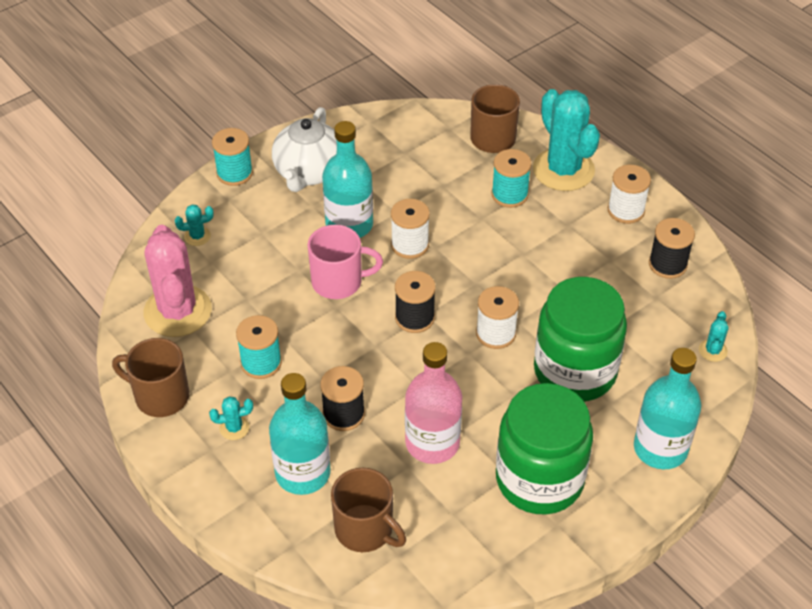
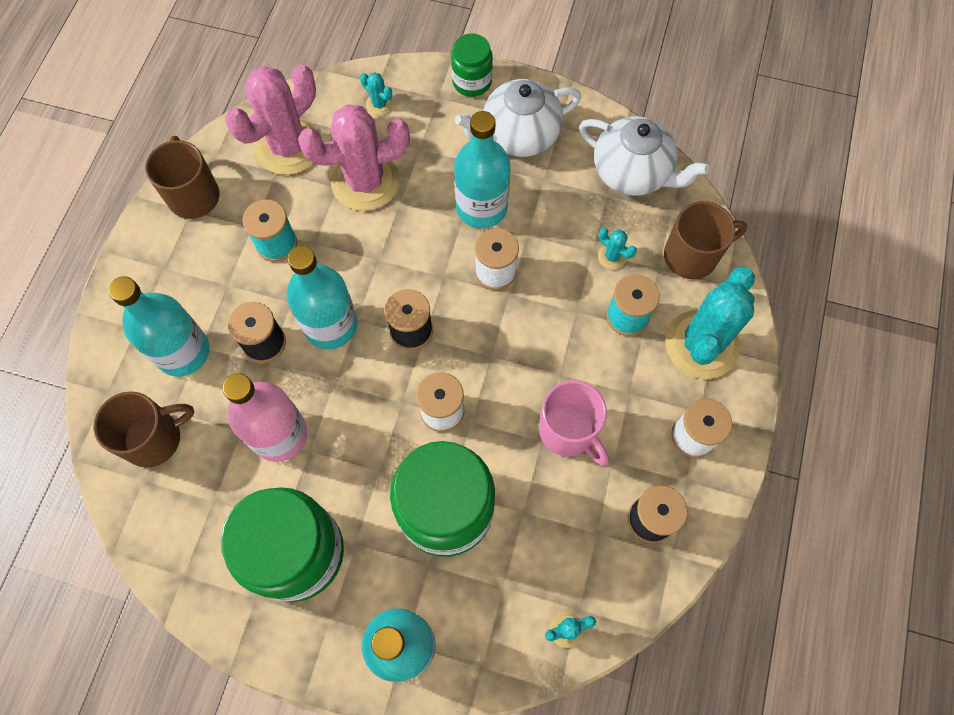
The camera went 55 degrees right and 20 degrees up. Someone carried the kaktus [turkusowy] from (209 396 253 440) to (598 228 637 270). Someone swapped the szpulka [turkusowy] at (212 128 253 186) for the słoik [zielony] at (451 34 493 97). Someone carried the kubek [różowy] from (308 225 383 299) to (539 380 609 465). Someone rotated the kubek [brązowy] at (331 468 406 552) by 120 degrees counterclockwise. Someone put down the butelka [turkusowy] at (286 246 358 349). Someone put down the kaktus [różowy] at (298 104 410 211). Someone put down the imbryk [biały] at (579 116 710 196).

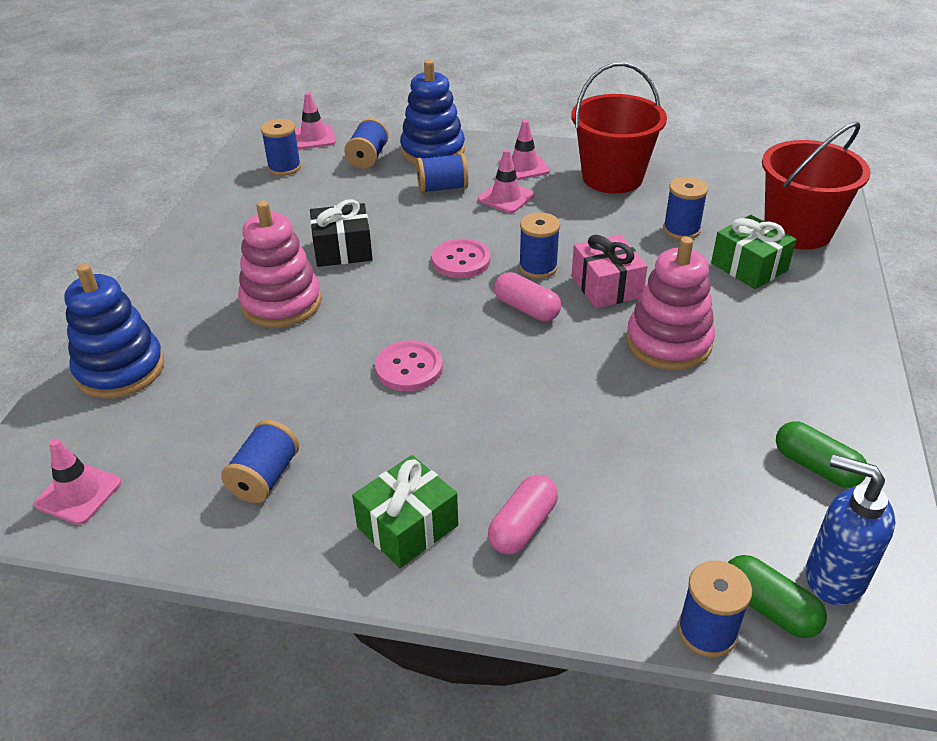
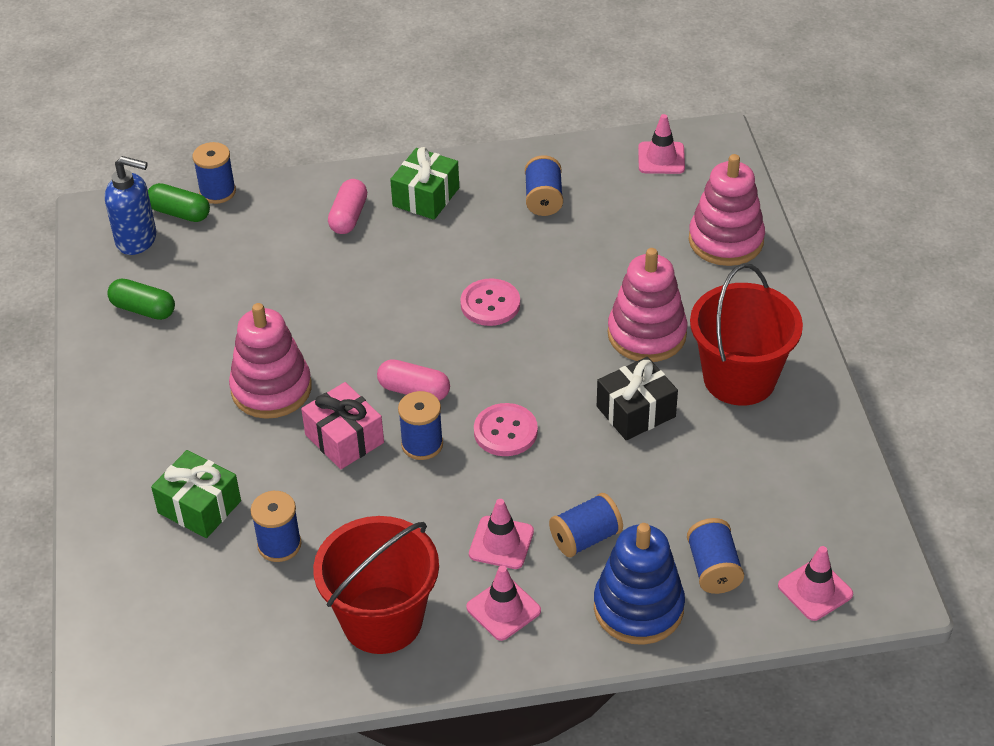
The camera went 160 degrees right and 5 degrees up. Someone repainted the zabawka nakładanka [niebieski] at (64 264 164 399), which became the zabawka nakładanka [różowy] at (689 154 765 266). Someone took away the szpulka [niebieski] at (261 119 301 176). Someone carried the wiadro [czerwony] from (762 122 871 250) to (690 264 803 406).

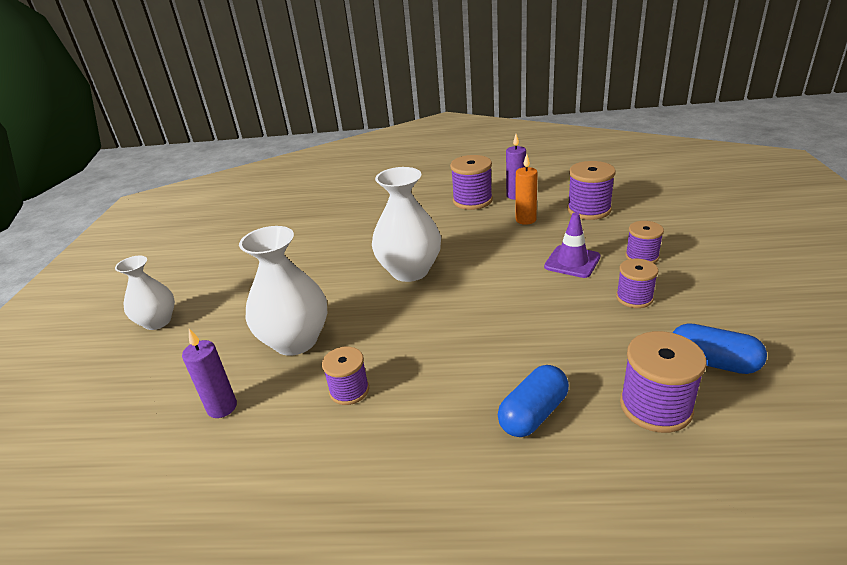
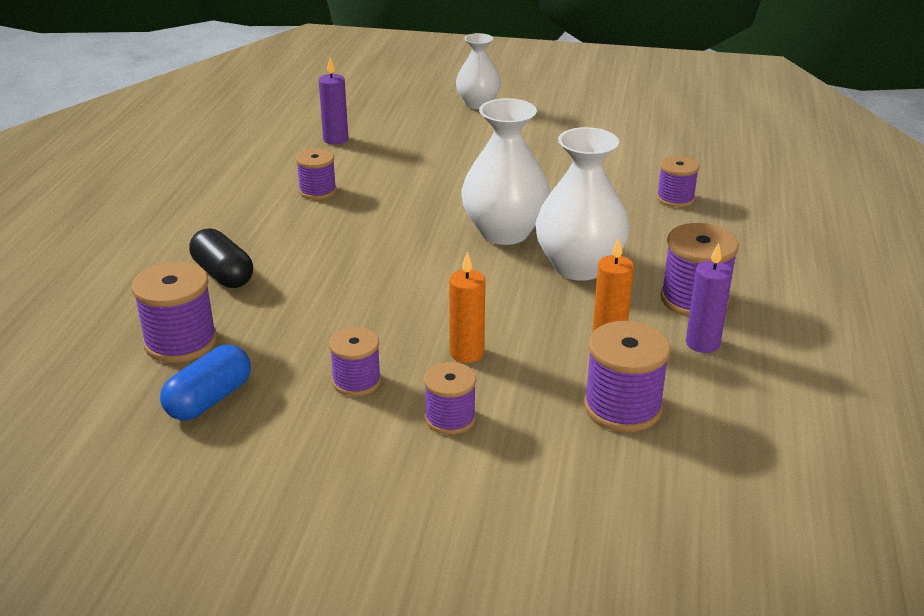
The camera went 95 degrees right and 0 degrees up. Someone carried the wazon [biały] from (239 226 328 356) to (535 127 630 281). Someone repainted the kapsułka [niebieski] at (498 365 569 437), which became the kapsułka [czarny] at (190 228 253 288). Someone swapped the pachołek [fioletowy] at (544 212 601 278) for the świeca [pomarańczowy] at (449 252 485 363). Someone put down the szpulka [fioletowy] at (657 155 699 207).

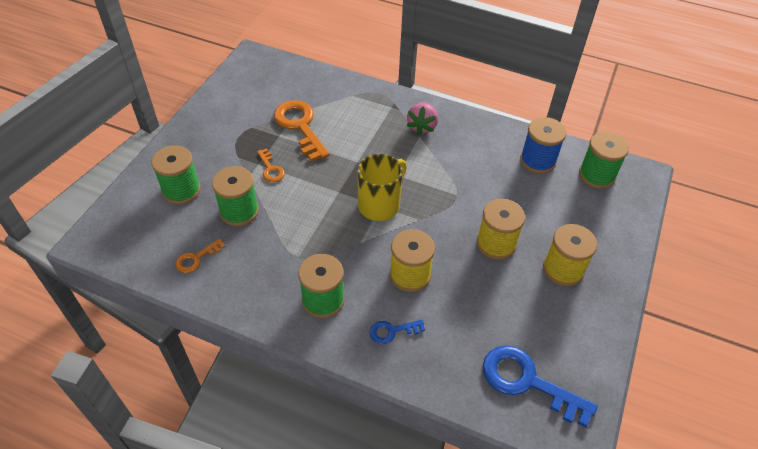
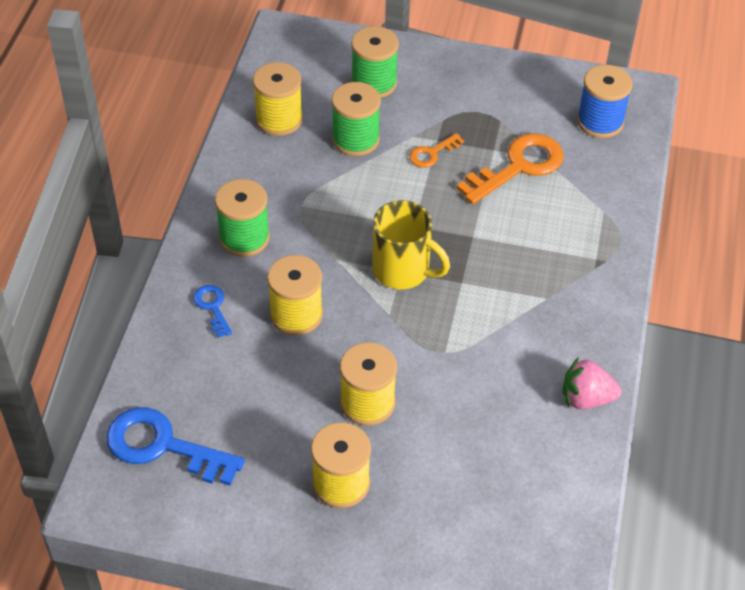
The camera went 80 degrees right and 0 degrees up. Someone swapped the klucz [pomarańczowy] at (176 239 225 273) for the szpulka [żółty] at (253 62 303 136). Someone carried the truskawka [różowy] from (406 103 438 135) to (563 357 621 409). Someone rotated the klucz [niebieski] at (483 345 598 427) by 90 degrees counterclockwise. Someone carried the szpulka [niebieski] from (520 117 566 174) to (577 65 633 138). Someone took away the szpulka [zielony] at (579 132 629 189).

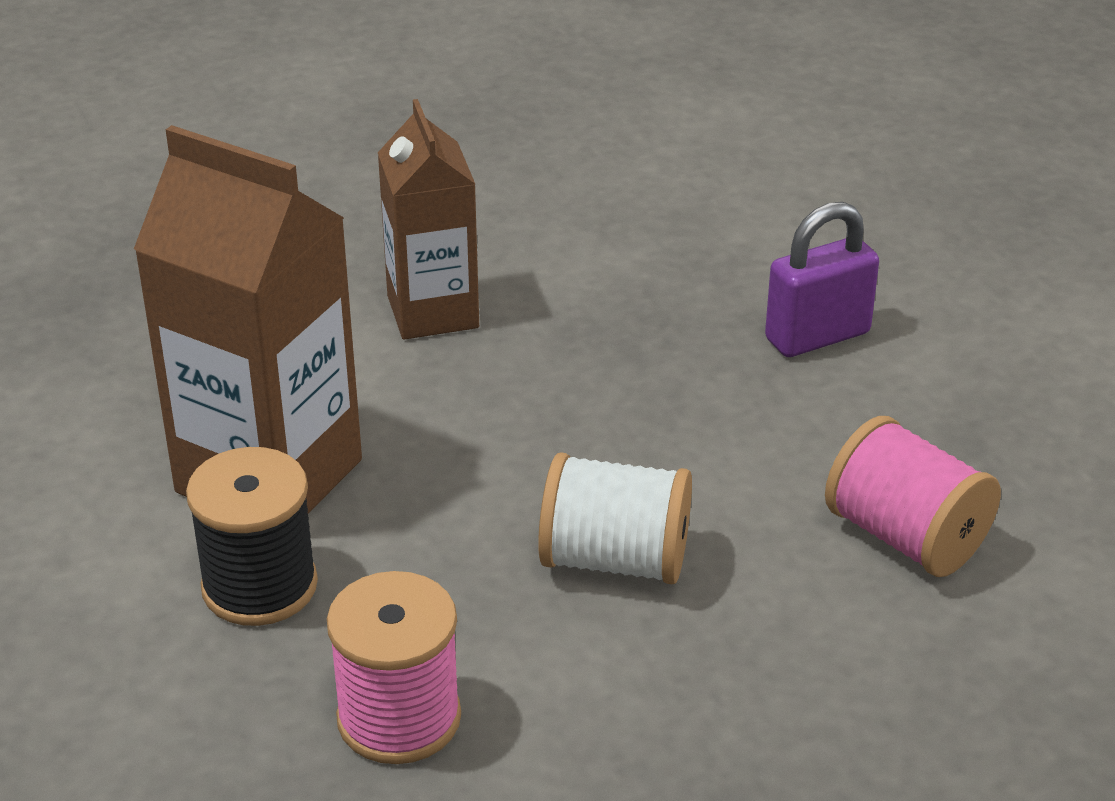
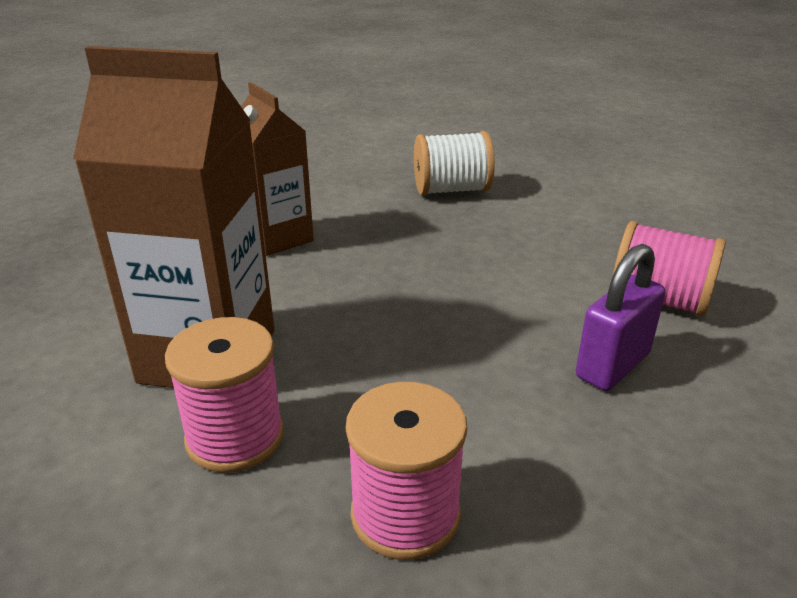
The camera went 20 degrees left and 5 degrees down. Someone repainted the szpulka [czarny] at (186 447 318 626), which became the szpulka [różowy] at (165 317 284 473). Someone carried the szpulka [biały] from (538 452 692 584) to (414 131 495 196). Someone carried the kłódka [fioletowy] from (765 202 879 357) to (576 244 665 391).

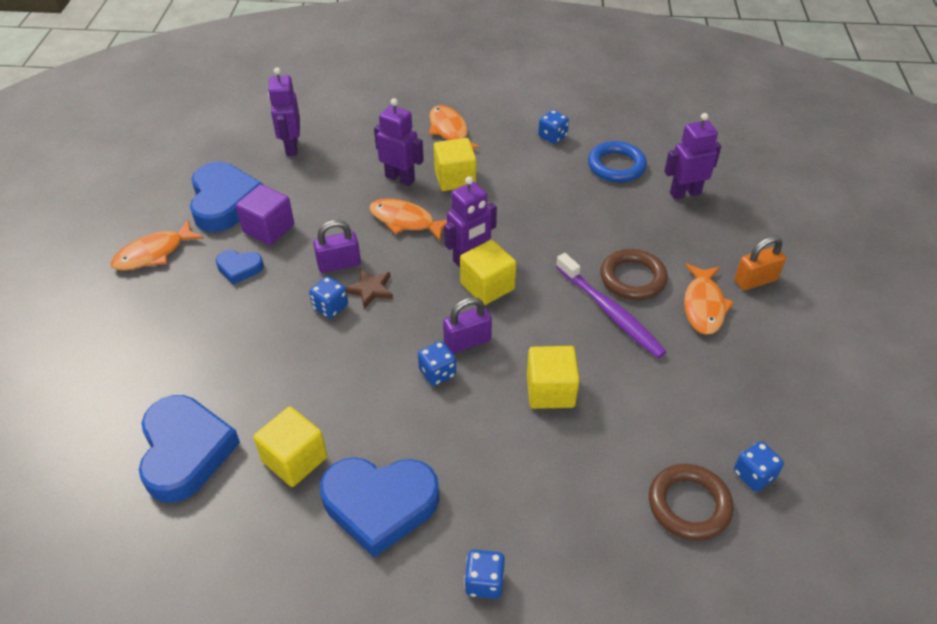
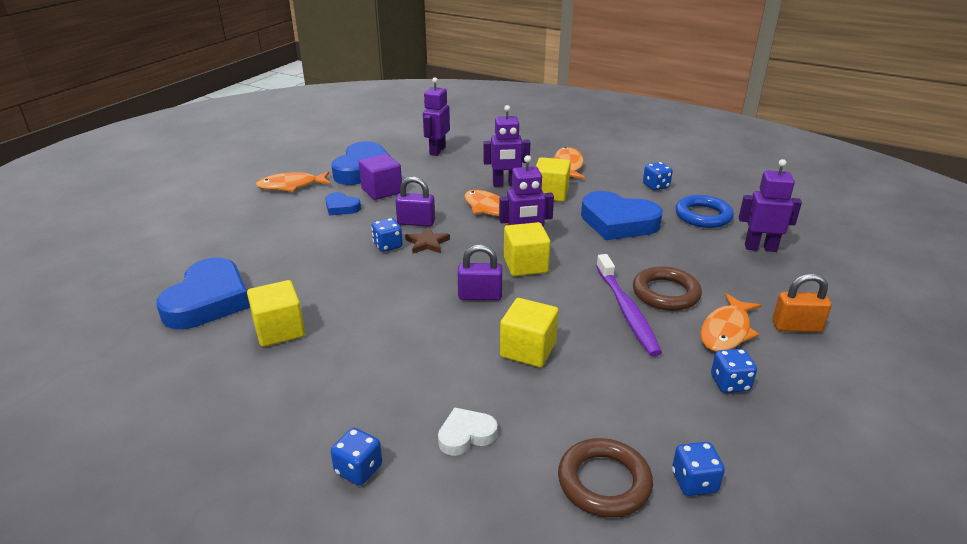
The camera went 25 degrees right and 15 degrees down. Someone carried the serce [niebieski] from (320 457 439 558) to (581 191 663 240). Someone rotated the robot [fioletowy] at (374 98 424 186) by 120 degrees clockwise. Someone carried the kostka do gry [niebieski] from (418 341 456 386) to (711 349 757 393). Someone put down the serce [biały] at (438 407 498 456).

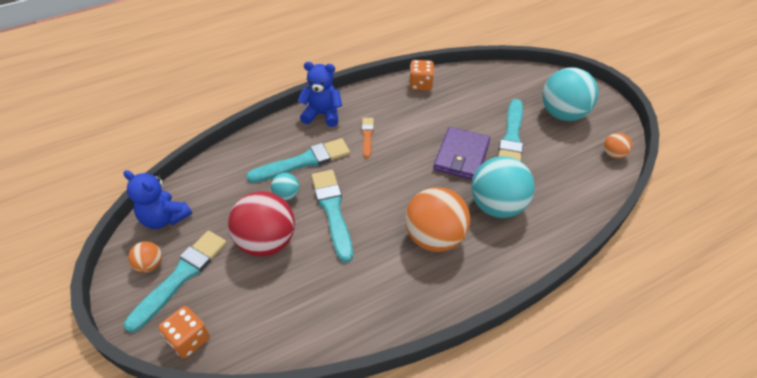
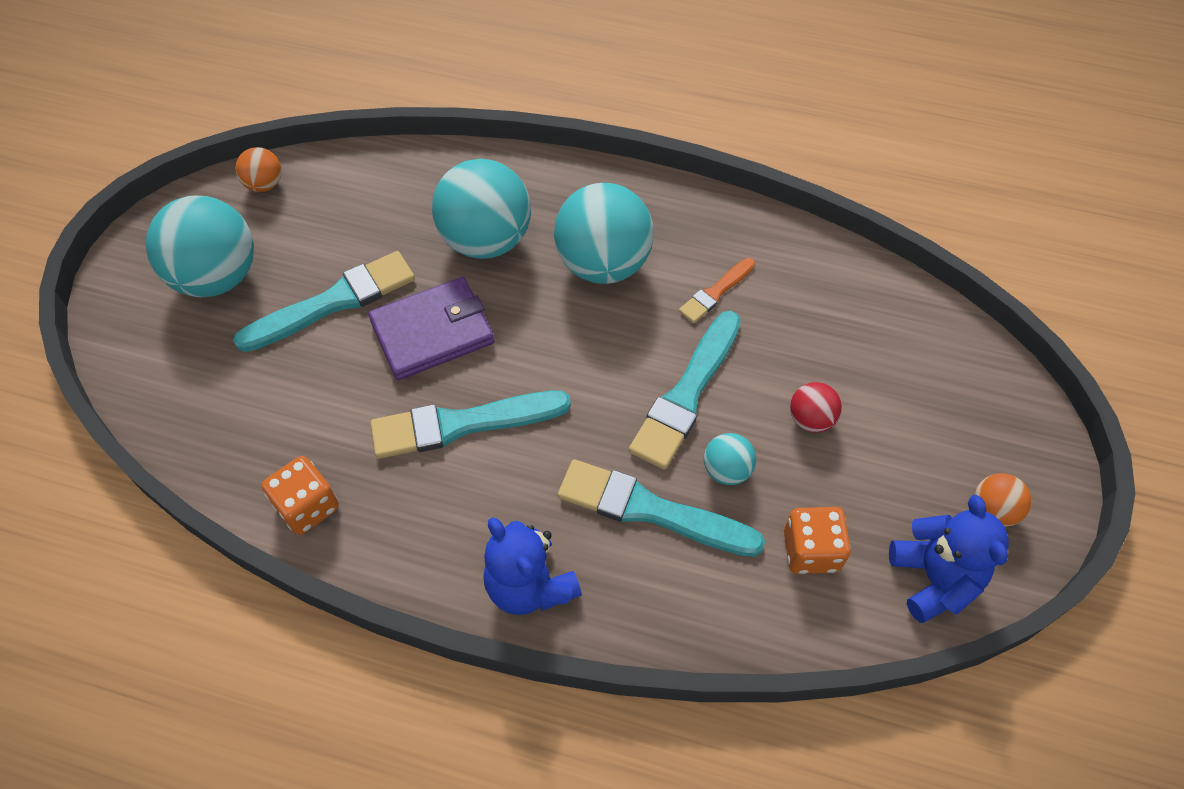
The camera went 135 degrees left and 10 degrees up. Someone carried the pędzel [turkusowy] from (124 231 227 333) to (371 391 571 459). Someone carried the kostka do gry [pomarańczowy] from (159 306 210 359) to (784 507 851 574). Someone scaled the piłka [czerwony] at (228 191 295 257) by 0.47. Someone carried the pędzel [pomarańczowy] from (362 118 374 158) to (679 258 755 323). Someone repainted the piłka [pomarańczowy] at (405 187 470 252), which became the piłka [turkusowy] at (554 183 654 284).

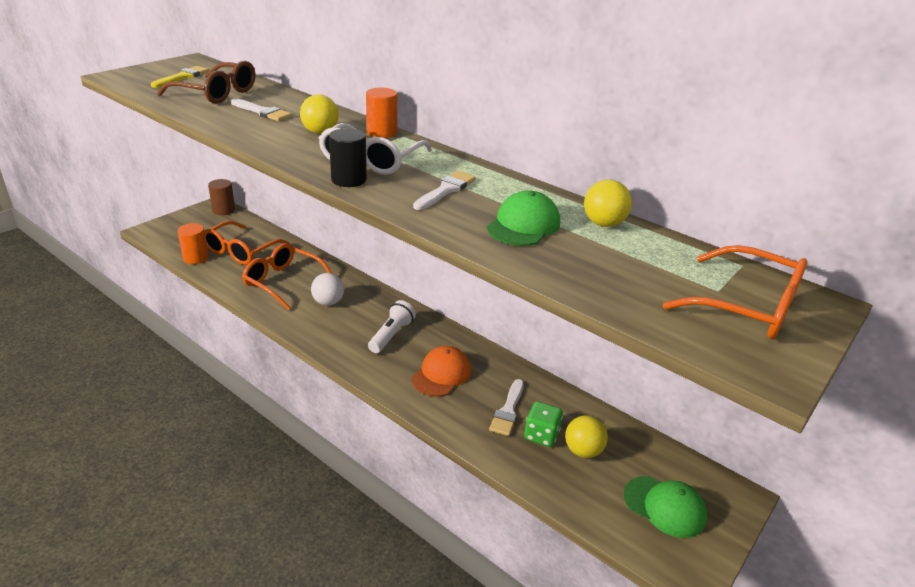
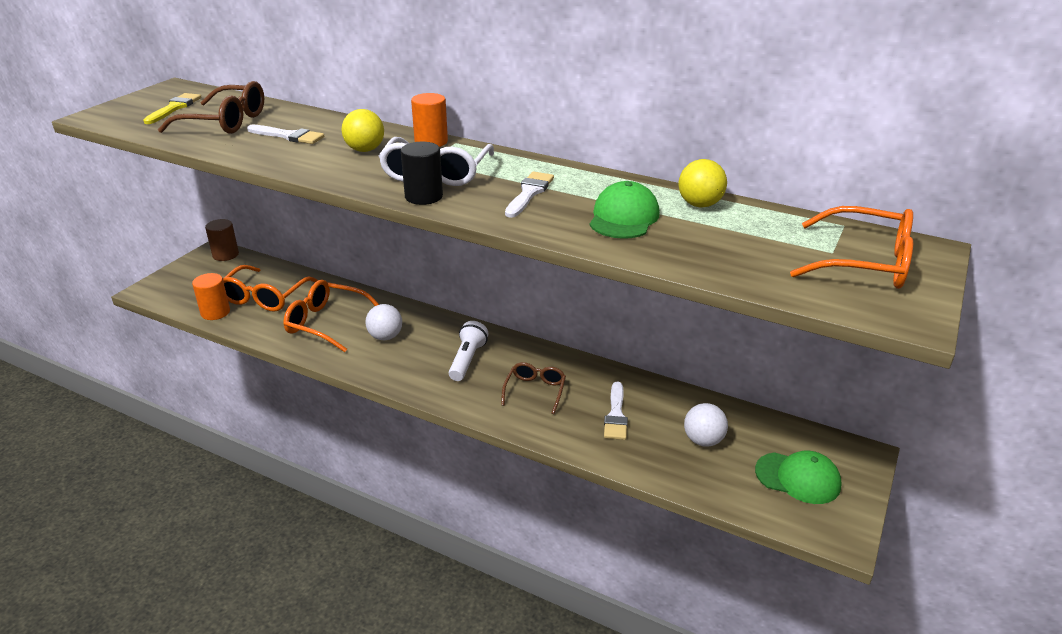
The camera went 10 degrees left and 0 degrees up. Someone swapped the czapka [pomarańczowy] at (412 346 471 397) for the okulary [brązowy] at (501 362 566 414). Someone took away the kostka do gry [zielony] at (524 401 563 447). Someone repainted the piłka [żółty] at (565 415 608 458), which became the piłka [biały] at (684 403 728 446).

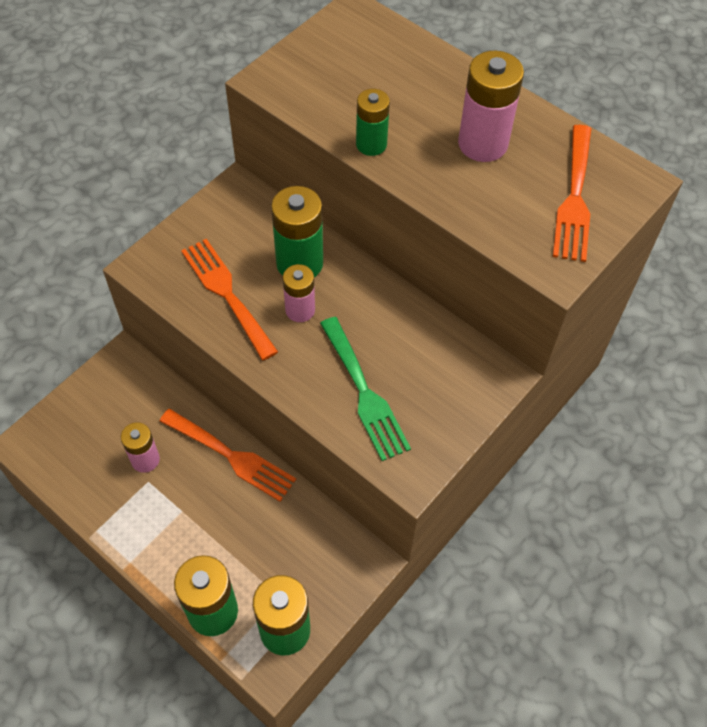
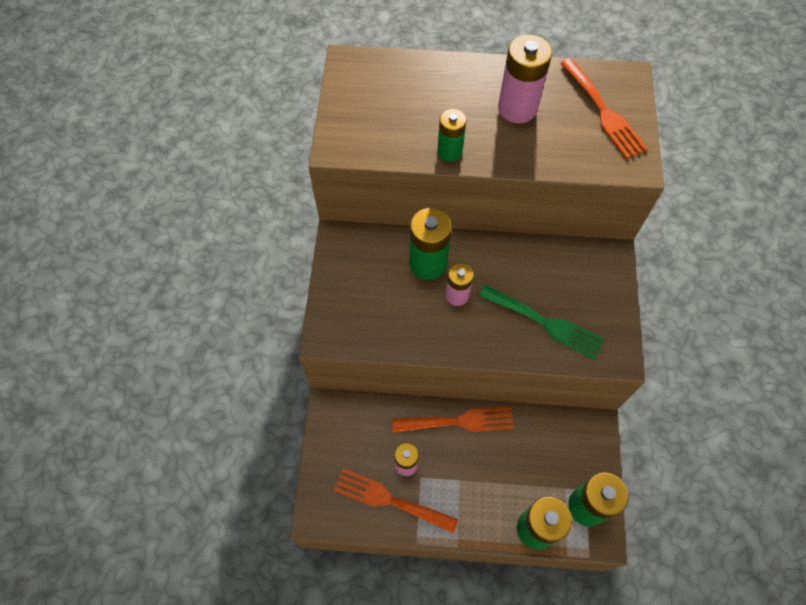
The camera went 35 degrees left and 5 degrees up. Someone carried the widelec [pomarańczowy] from (181 239 278 360) to (334 469 459 533).

